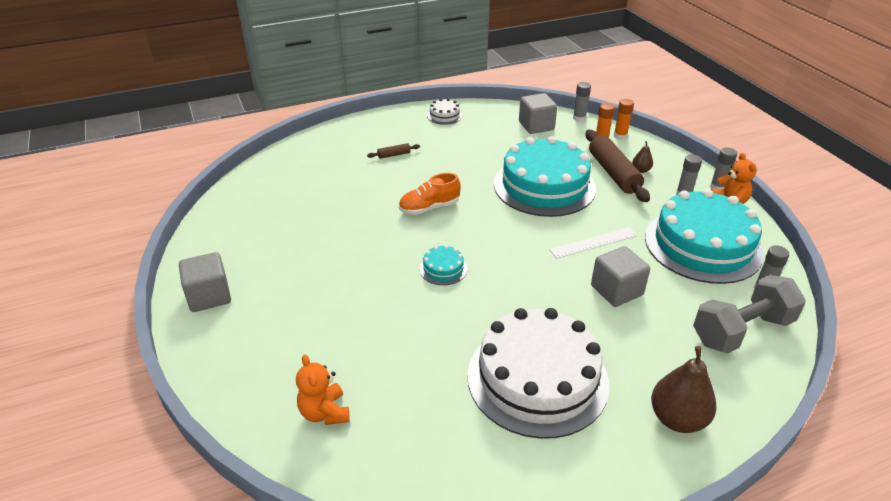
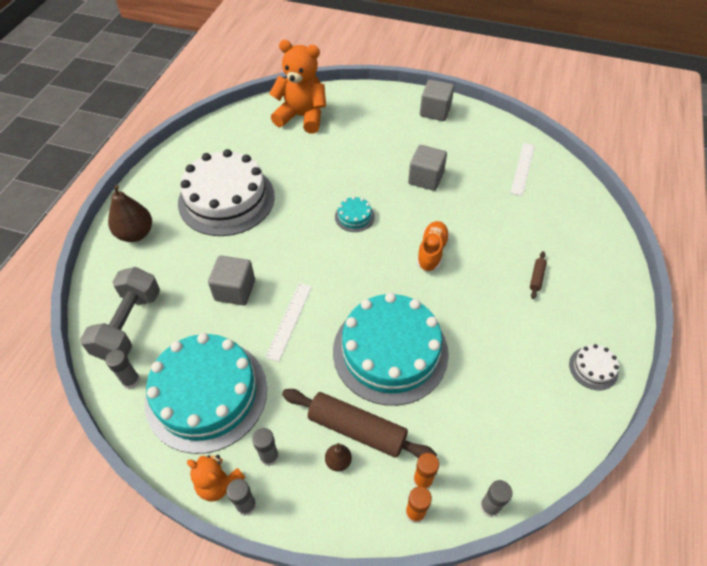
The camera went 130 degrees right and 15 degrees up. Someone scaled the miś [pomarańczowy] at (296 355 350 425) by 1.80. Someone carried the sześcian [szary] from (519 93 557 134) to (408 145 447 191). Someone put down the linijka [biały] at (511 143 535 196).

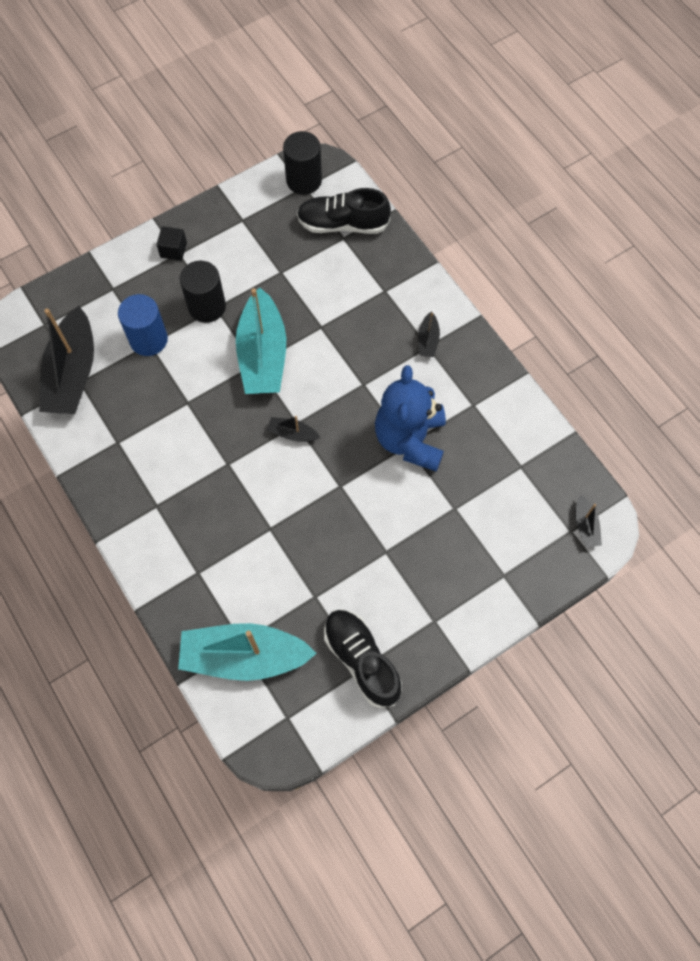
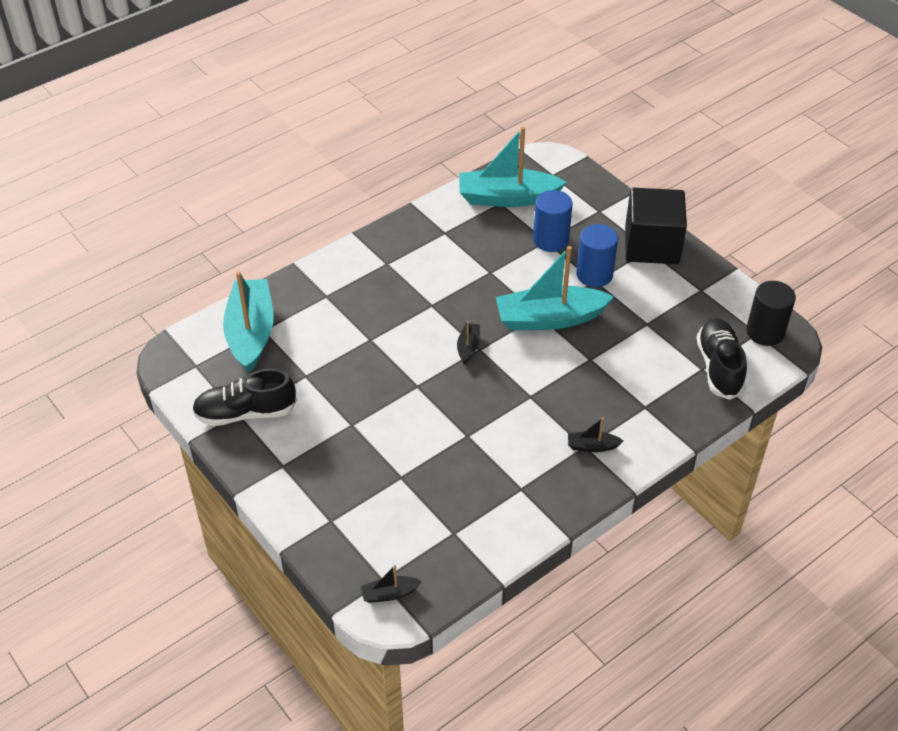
The camera went 85 degrees right and 20 degrees down. Someone repainted the łódka [czarny] at (39 306 94 414), which became the łódka [turkusowy] at (459 126 567 207). Someone scaled the sześcian [czarny] at (156 226 187 261) by 2.41. Someone repainted the walec [czarny] at (180 261 226 323), which became the walec [niebieski] at (576 224 618 287). Someone rotated the but [czarny] at (324 609 402 708) by 150 degrees counterclockwise. Someone took away the miś [niebieski] at (375 365 446 471).

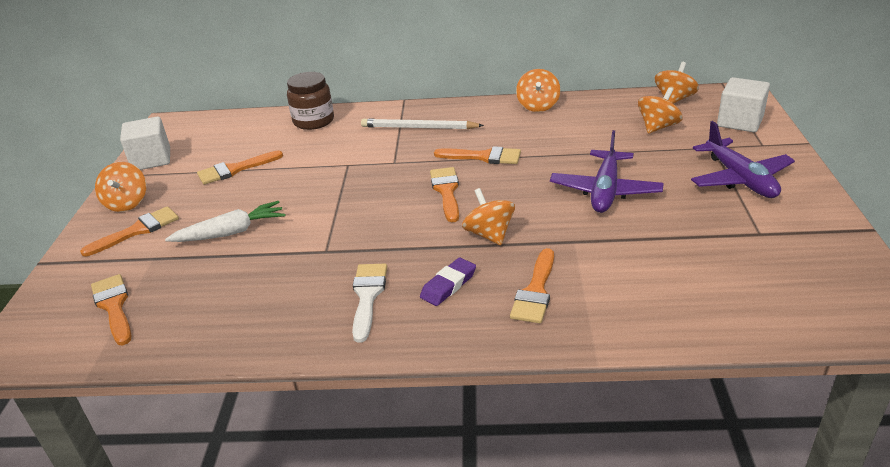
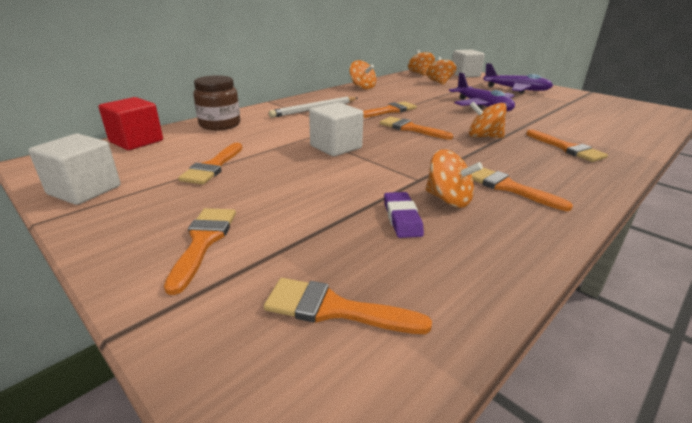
The camera went 50 degrees left and 5 degrees down. Someone carried the bączek [pomarańczowy] from (95 162 146 212) to (426 149 483 208). Someone took away the marchewka [biały] at (165 201 285 242). Someone repainted the pędzel [biały] at (352 264 387 343), which became the pędzel [pomarańczowy] at (471 168 573 211). Someone carried the gumka do mazania [fioletowy] from (420 257 476 306) to (384 192 424 238). Someone put down the sześcian [czerwony] at (99 97 163 150). Someone put down the sześcian [biały] at (309 102 364 156).

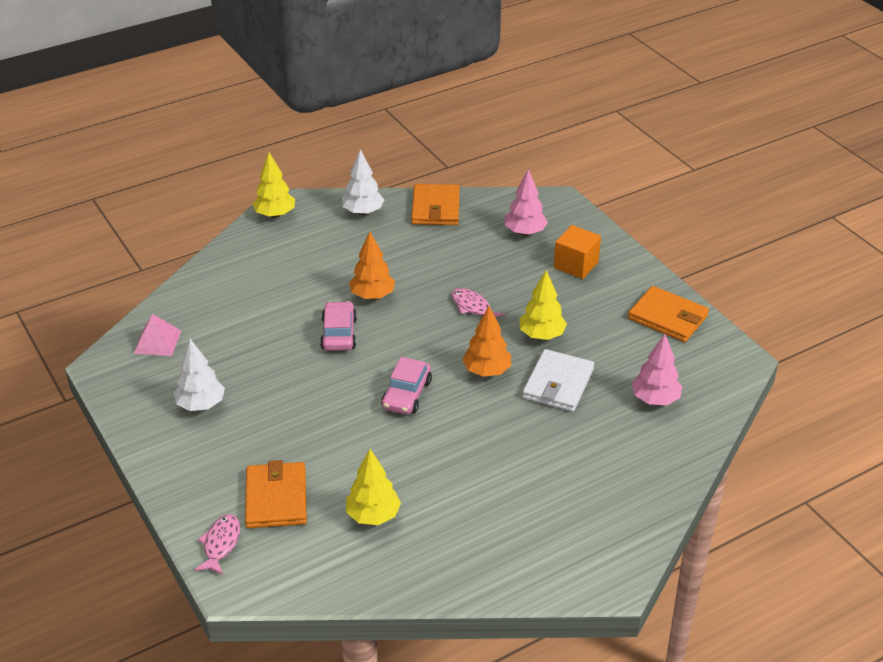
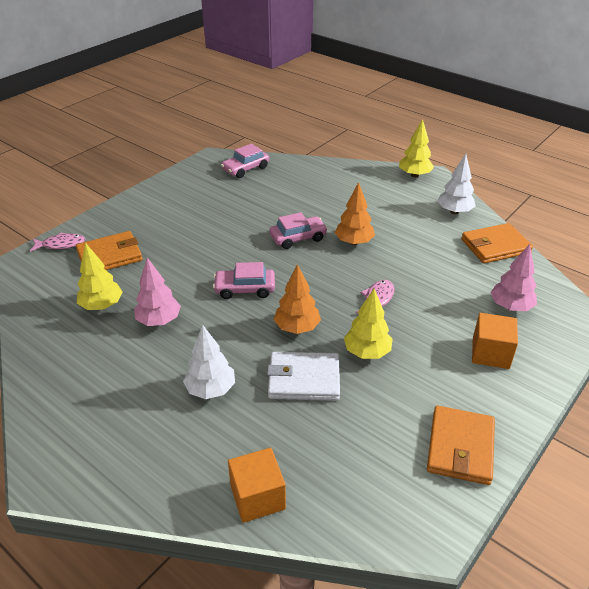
The camera went 70 degrees right and 0 degrees up. Someone swapped the piramida [różowy] at (134 314 181 356) for the samochód [różowy] at (221 144 269 178). Someone carried the drzewko [biały] from (174 339 225 411) to (183 325 235 399). Someone carried the drzewko [różowy] from (631 334 682 405) to (134 257 181 326). Someone put down the sześcian [pomarańczowy] at (228 448 286 523).

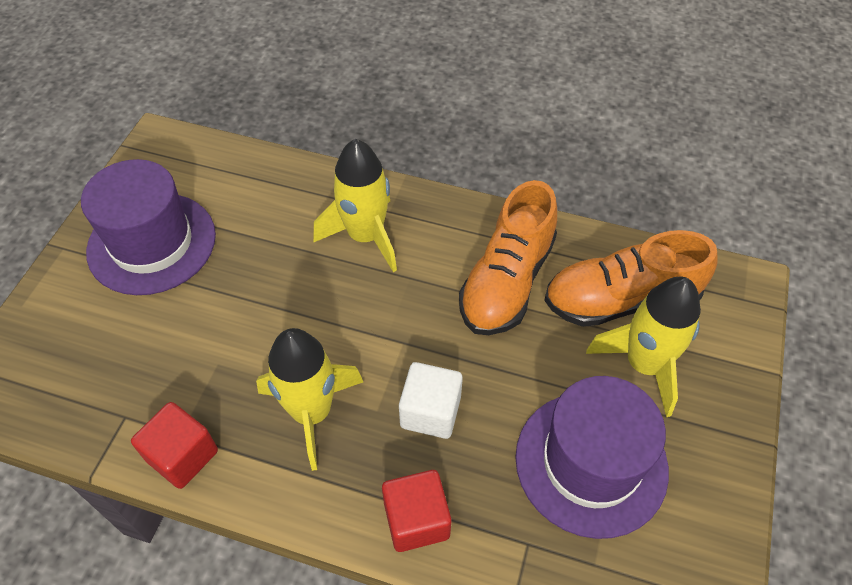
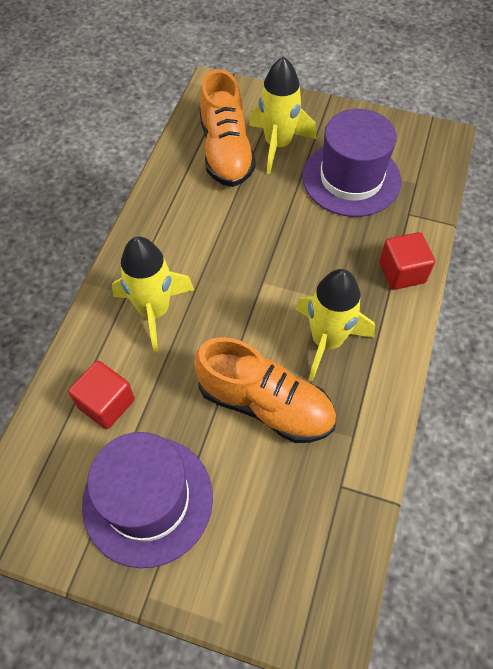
The camera went 90 degrees left and 5 degrees up. Someone carried the sześcian [czerwony] from (131 402 218 489) to (68 361 135 429). Someone took away the sześcian [biały] at (399 362 463 439). Someone carried the but [pomarańczowy] from (459 180 557 335) to (194 337 336 443).

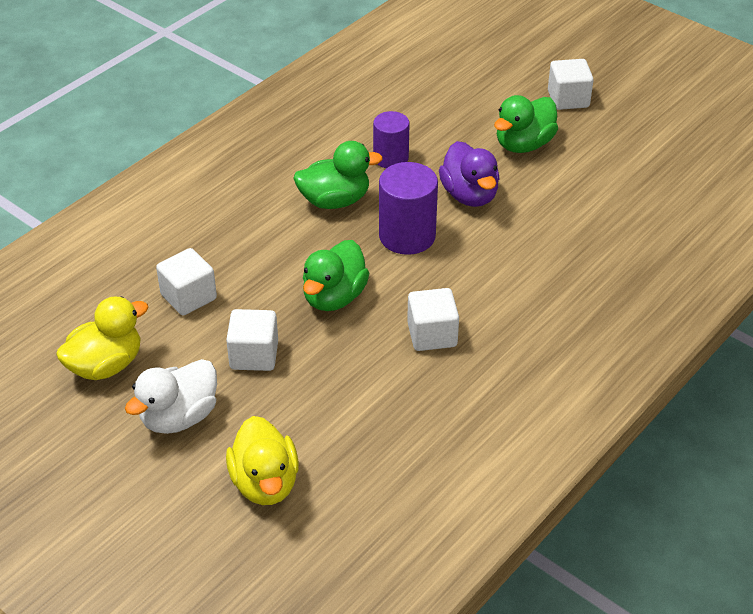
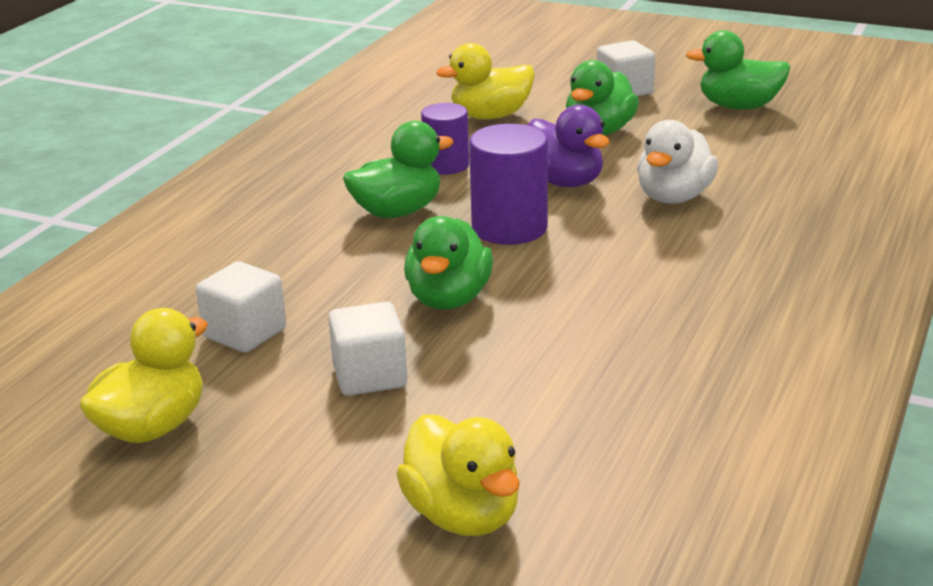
The camera went 15 degrees left and 15 degrees down. Someone carried the kaczka [biały] from (125 359 217 434) to (637 120 718 204). Someone took away the sześcian [biały] at (407 288 459 351). Someone put down the kaczka [żółty] at (436 43 535 119). Someone put down the kaczka [zielony] at (686 30 790 109).

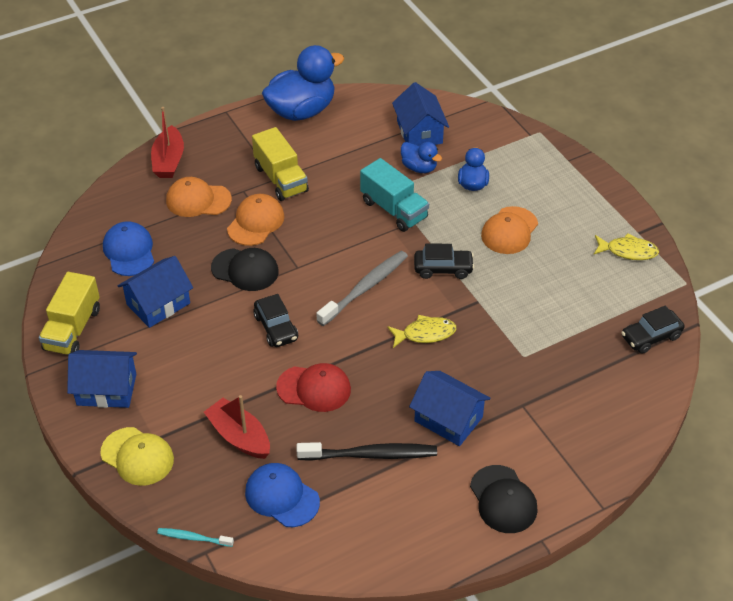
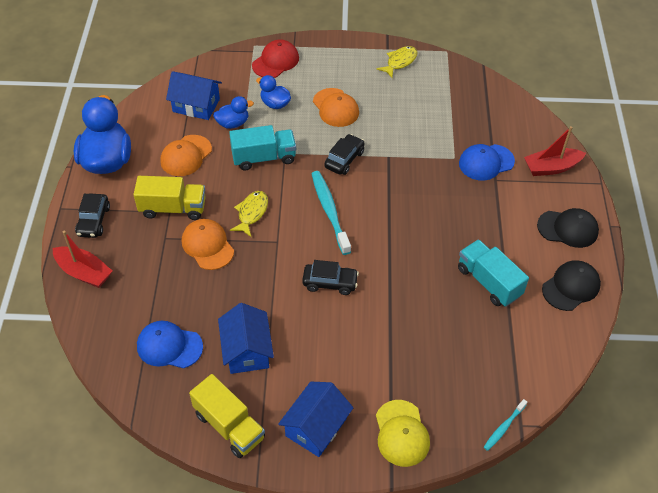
The camera went 60 degrees left and 5 degrees up. Someone rotated the czapka [żółty] at (100 427 174 486) by 105 degrees clockwise. Someone carried the czapka [pomarańczowy] from (166 177 232 217) to (160 135 212 176). Someone carried the łódka [czerwony] from (204 395 270 459) to (524 126 586 176). Someone carried the czapka [czarny] from (211 248 279 291) to (542 260 601 311). Someone carried the czapka [niebieski] from (245 463 320 527) to (459 144 515 181). Someone carried the czapka [czerwony] from (276 363 351 412) to (252 40 299 78). Someone swapped the szczoteczka do zębów [czarny] at (297 442 437 461) for the ciężarówka [turkusowy] at (458 239 529 307). Someone repainted the szczoteczka do zębów [szary] at (316 251 408 326), which became the szczoteczka do zębów [turkusowy] at (312 171 351 255). Someone carried the ryba [żółty] from (387 315 457 348) to (230 191 268 237). Someone took away the domek [niebieski] at (409 371 491 446). Someone carried the samochód [czarny] from (621 306 685 354) to (75 194 110 238).

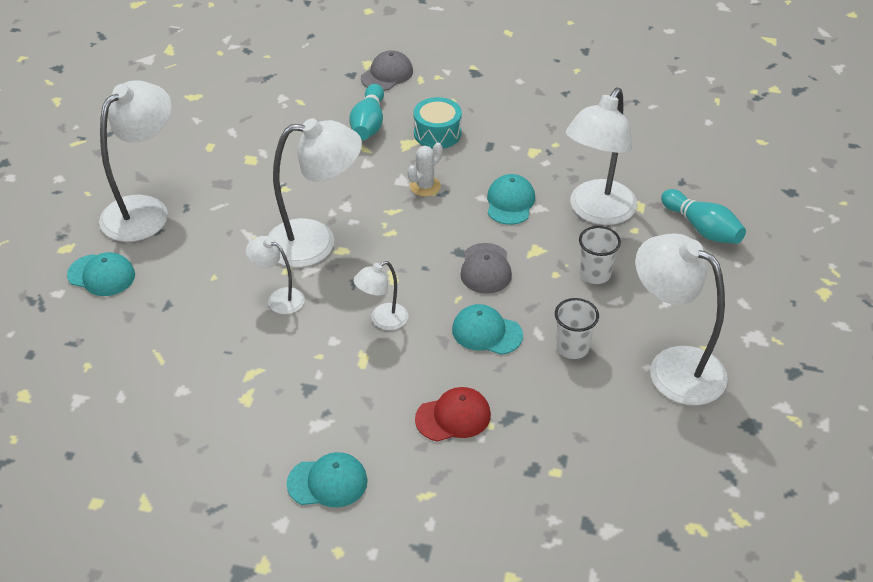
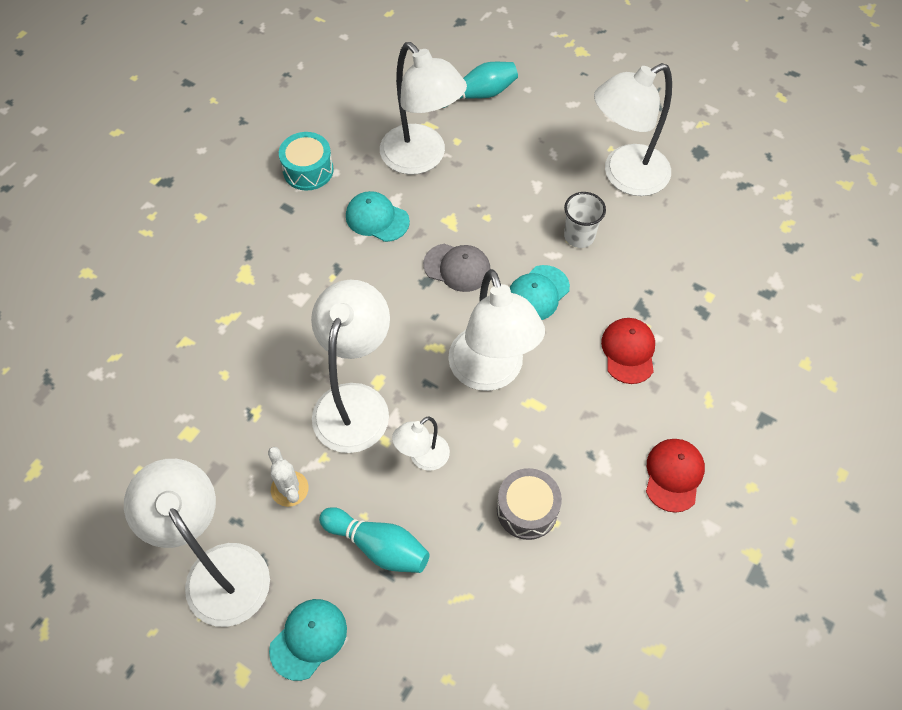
The camera went 70 degrees left and 15 degrees up. Someone repainted the czapka [turkusowy] at (286 452 368 507), which became the czapka [czerwony] at (646 439 705 513). Someone carried the kręgiel [turkusowy] from (349 84 384 140) to (319 507 430 573). Someone scaled the lampka [biały] at (353 261 408 330) by 1.98. Someone took away the czapka [szary] at (361 50 413 91). Someone carried the kaktus [biały] from (407 143 443 197) to (268 447 308 507). Someone carried the bęben [turkusowy] from (413 97 462 149) to (279 132 334 190). Someone took away the szklanka [biały] at (579 226 621 284). Someone put down the bęben [szary] at (497 468 562 540).

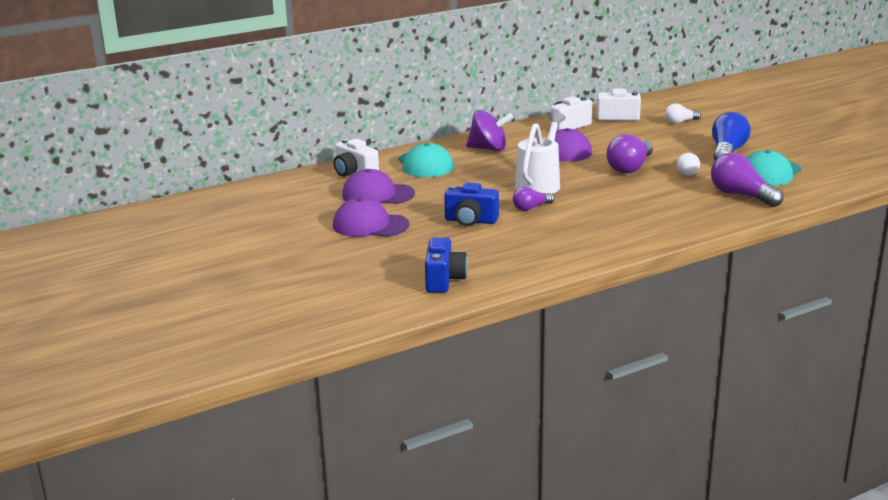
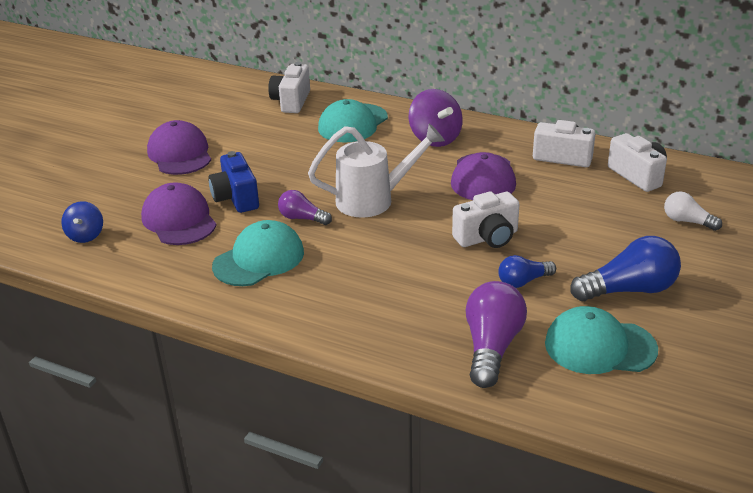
The camera went 55 degrees right and 10 degrees up. Someone carried the czapka [fioletowy] from (342 169 415 204) to (141 182 217 245). Someone swapped the aparat fotograficzny [niebieski] at (425 238 468 293) for the bączek [niebieski] at (61 201 103 243). Someone swapped the żarówka [fioletowy] at (606 134 653 174) for the aparat fotograficzny [biały] at (452 191 520 248). Someone repainted the żarówka [biały] at (677 153 700 176), which became the żarówka [niebieski] at (498 255 556 288). Someone put down the czapka [turkusowy] at (212 220 304 286).

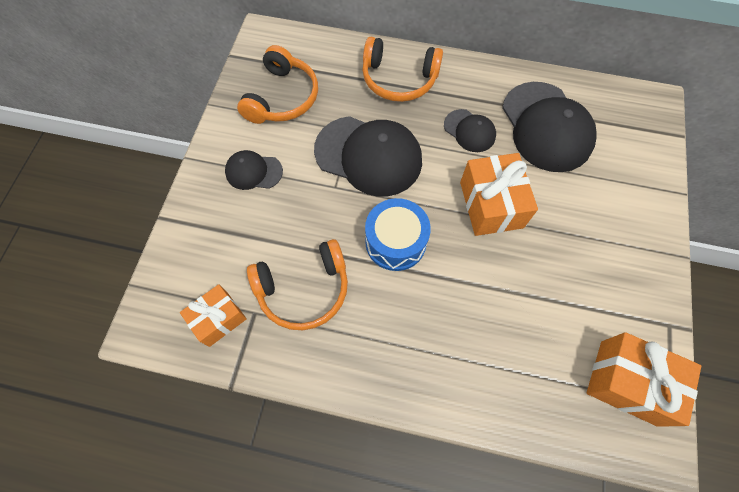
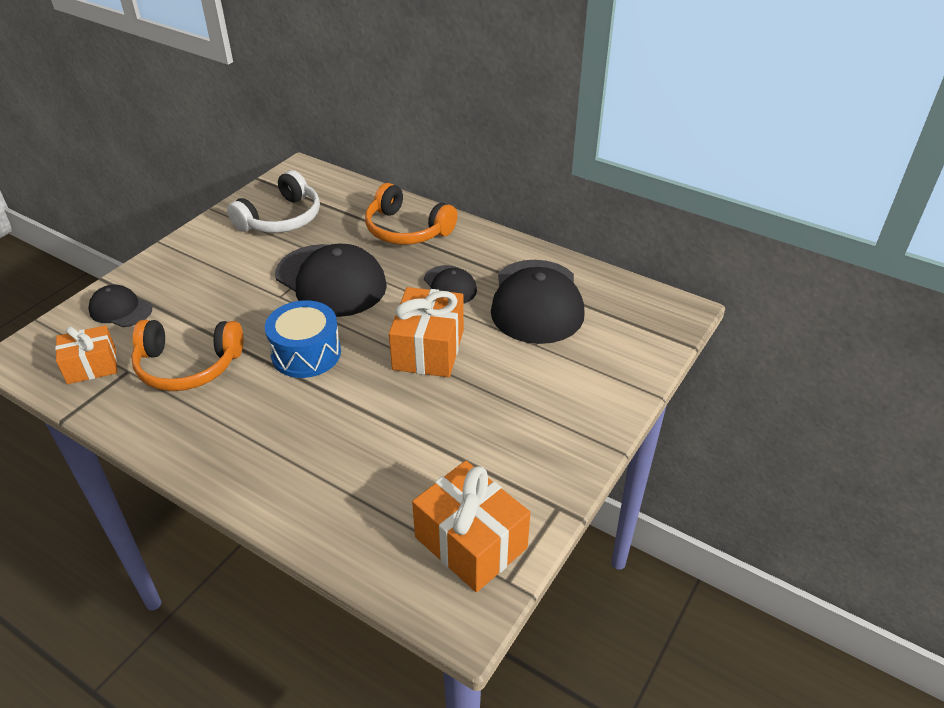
The camera went 20 degrees right and 25 degrees down. Someone carried the czapka [czarny] from (225 150 283 190) to (88 285 152 327). Someone repainted the słuchawki [pomarańczowy] at (237 45 318 124), which became the słuchawki [biały] at (227 170 320 233).

